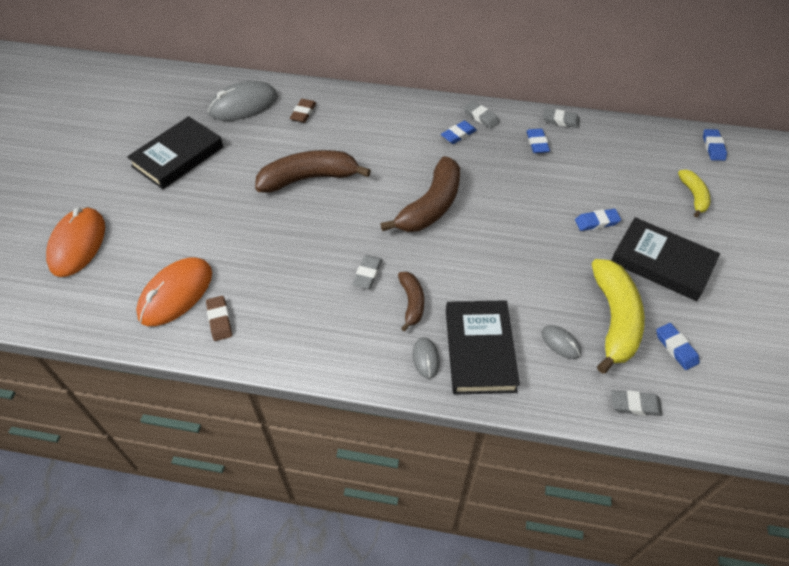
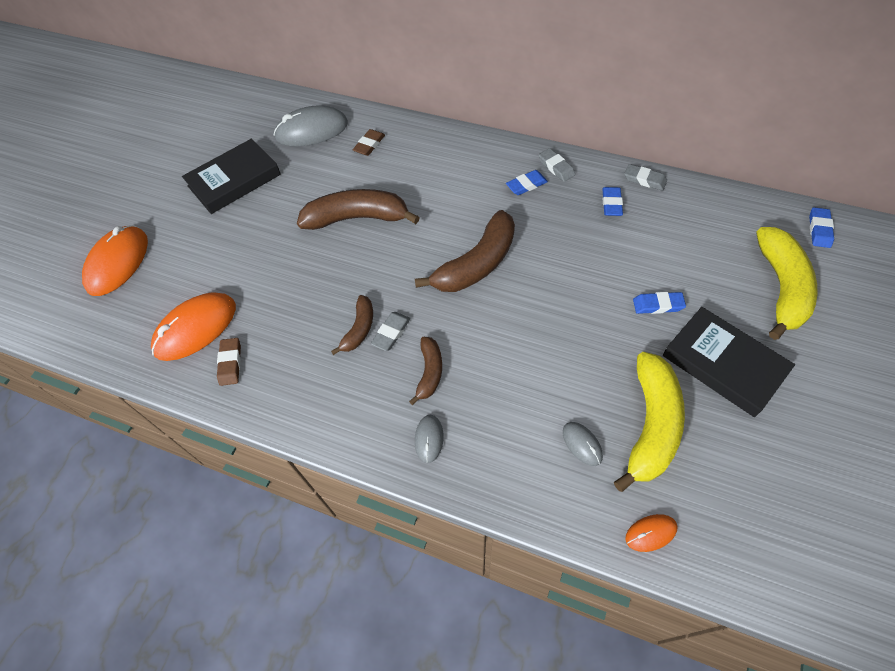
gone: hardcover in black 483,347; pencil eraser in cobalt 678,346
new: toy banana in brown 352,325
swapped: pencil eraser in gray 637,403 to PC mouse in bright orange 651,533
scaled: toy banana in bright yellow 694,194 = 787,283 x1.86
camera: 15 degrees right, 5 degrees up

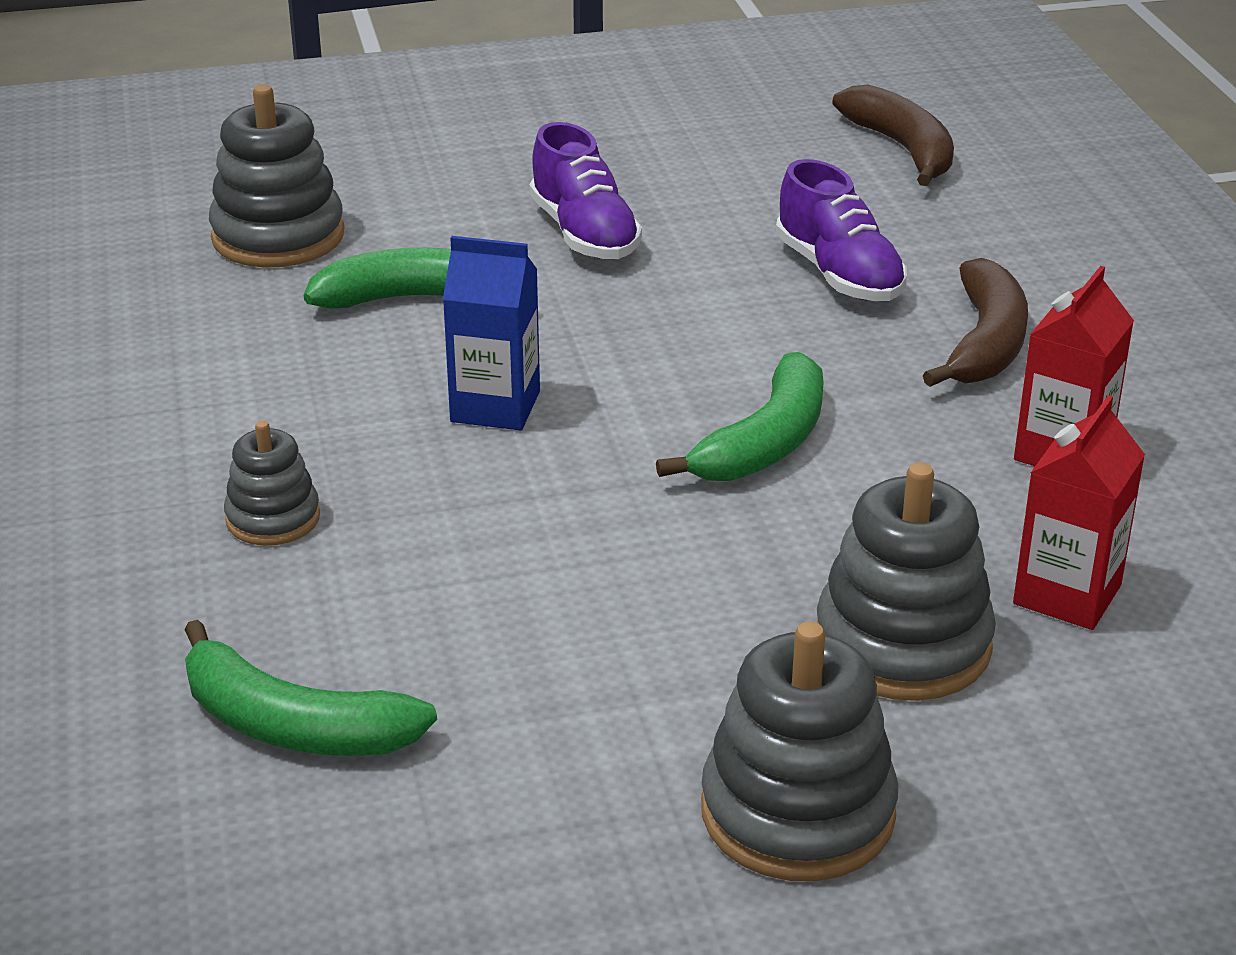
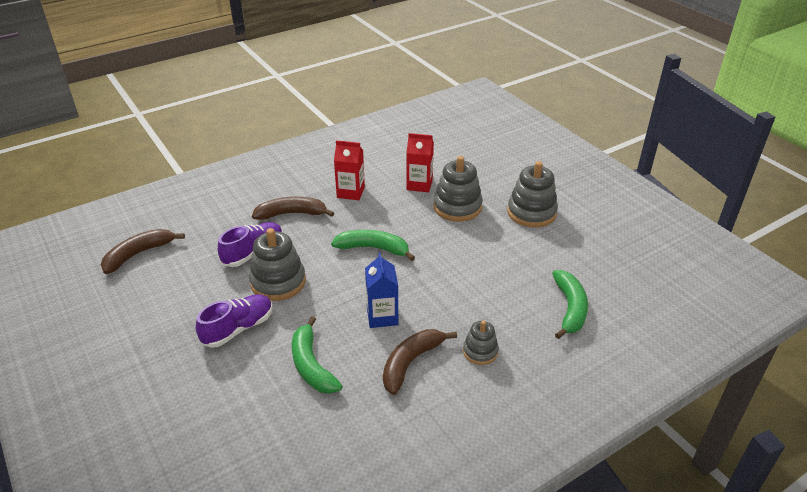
new: toy banana in brown 420,362
shifted: stacking rings in gray 276,175 to 277,264
camera: 110 degrees left, 5 degrees up

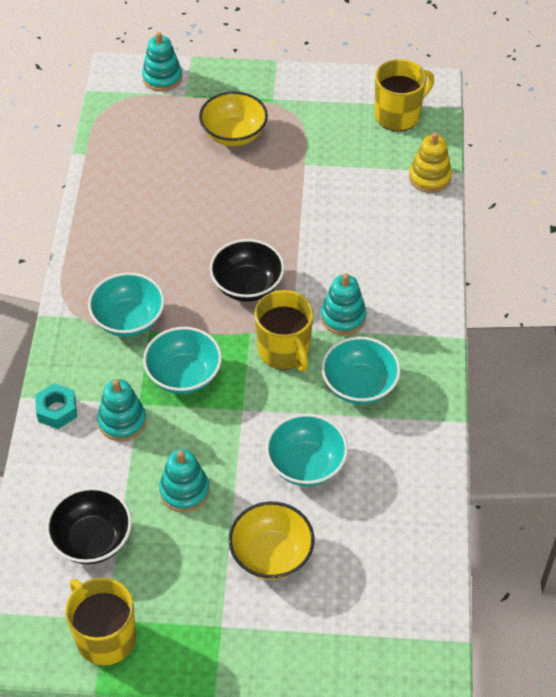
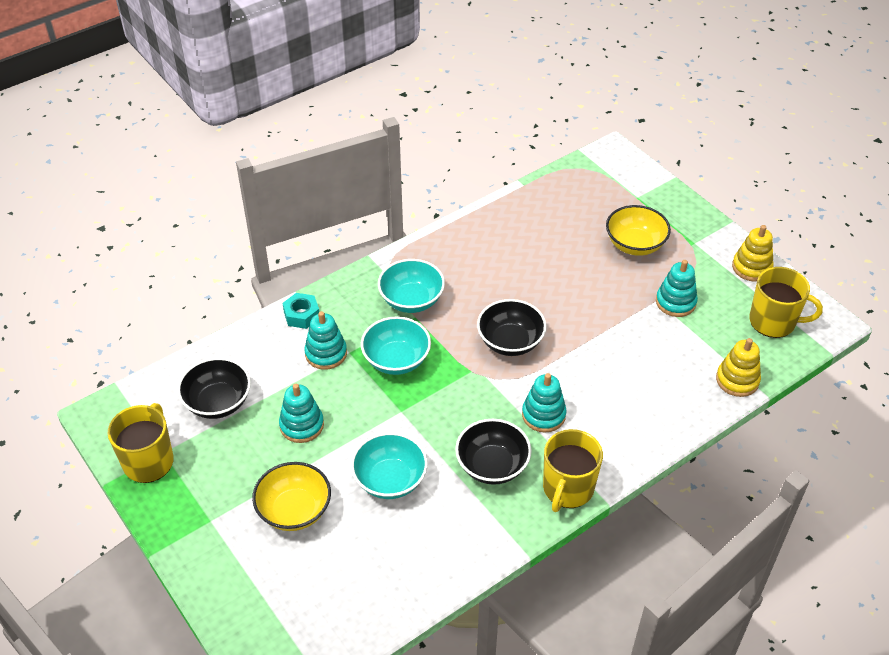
new: stacking rings in bright yellow 753,253
shifted: stacking rings in turquoise 162,62 to 677,288; coffee mug in bright yellow 284,331 to 573,470
repainted: bowl in turquoise 361,371 to bowl in black 493,452
camera: 50 degrees right, 5 degrees down

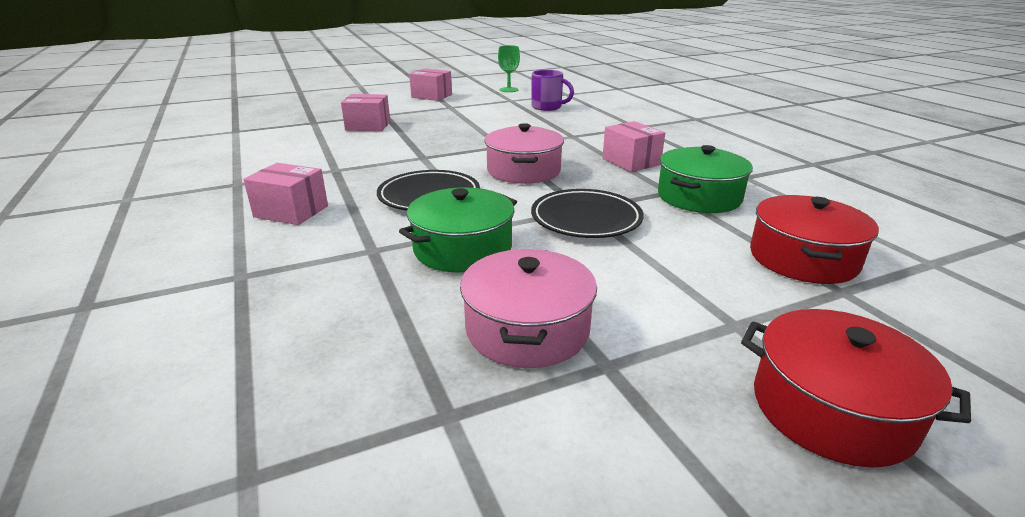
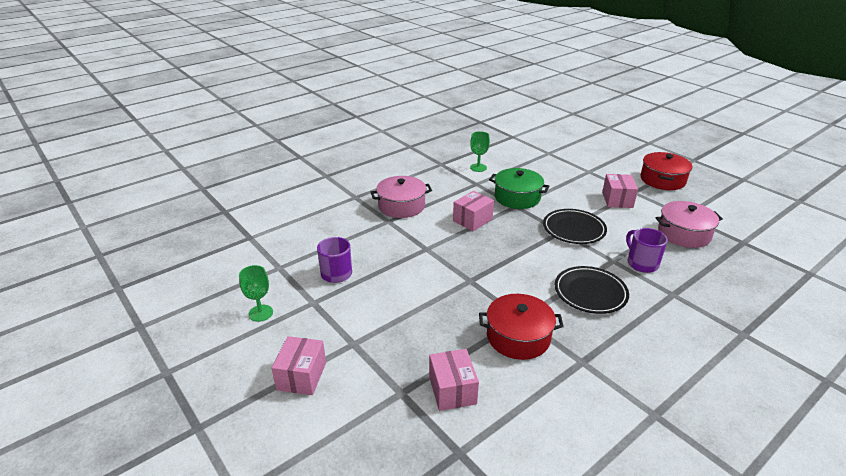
new: goblet in emerald 480,151
shifted: parcel in rosy 285,194 to 620,191; cooking pot in rosy 524,153 to 401,197; cooking pot in crimson 814,239 to 521,327
swapped: cooking pot in emerald 458,230 to coffee mug in violet 647,250
camera: 105 degrees left, 5 degrees up

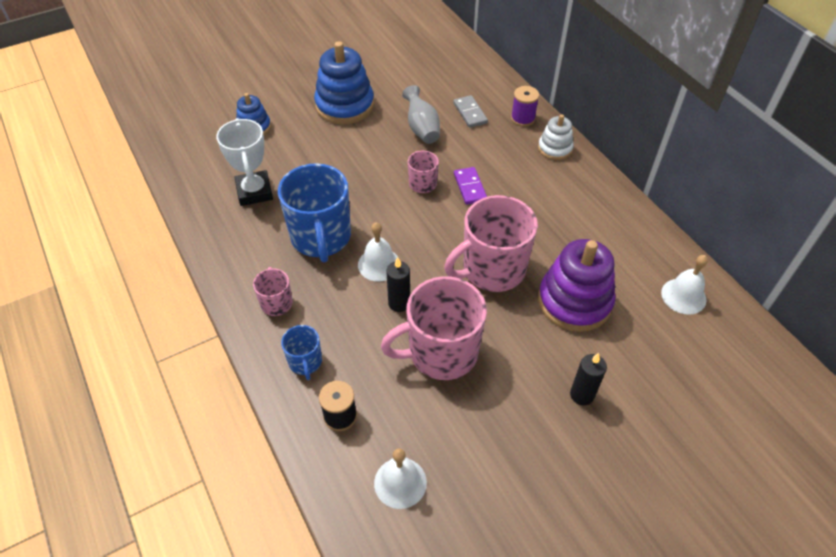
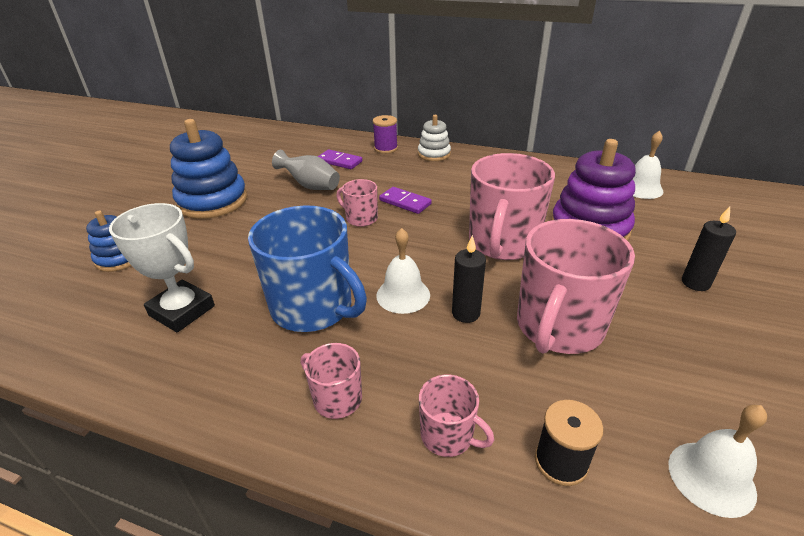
repainted: coffee mug in cobalt 301,352 to coffee mug in rosy 456,416; domino tile in gray 470,111 to domino tile in violet 339,159
camera: 40 degrees left, 15 degrees down

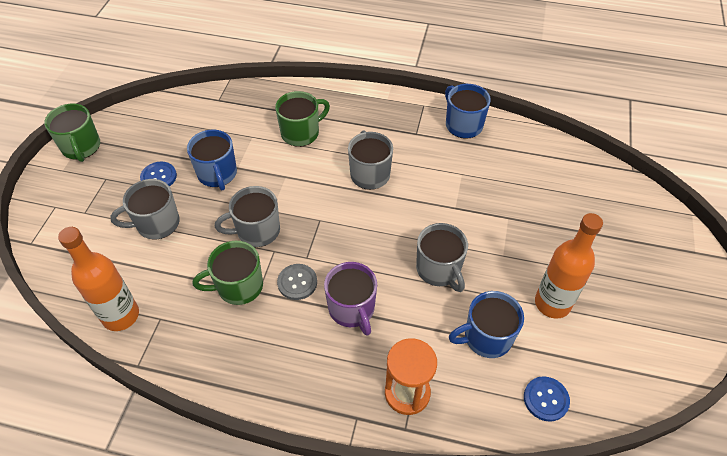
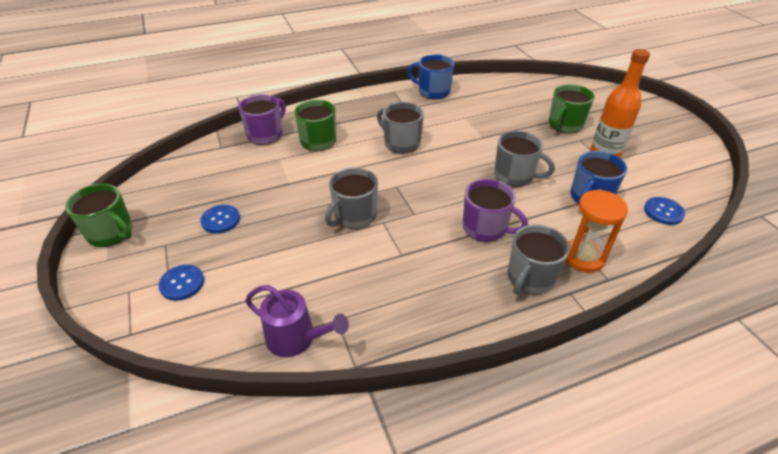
gone: coffee mug in cobalt 212,160; button in gray 297,282
new: button in cobalt 181,283; coffee mug in violet 262,119
shifted: coffee mug in gray 145,209 to 539,259; coffee mug in emerald 227,273 to 572,108
swapped: bottle in bright orange 98,279 to sprinkling can in violet 297,321
camera: 35 degrees left, 10 degrees down

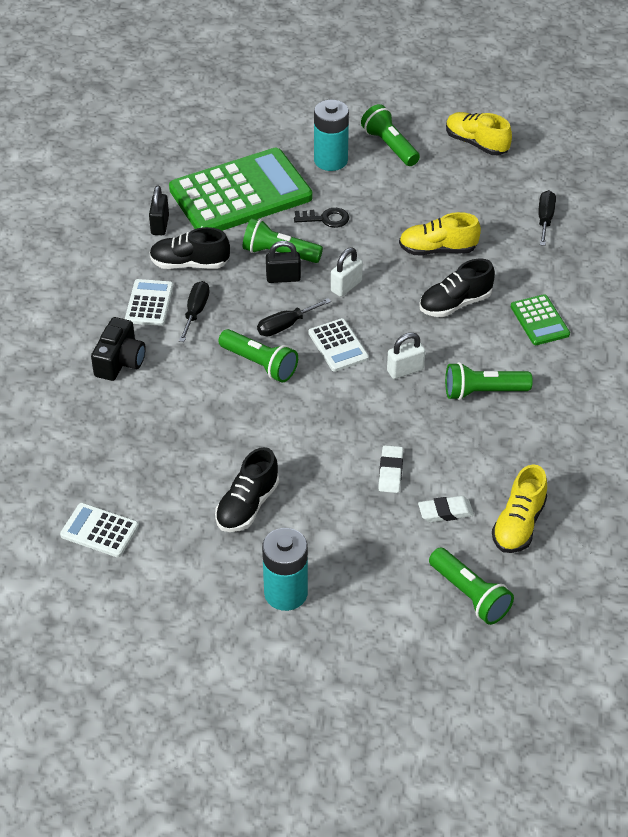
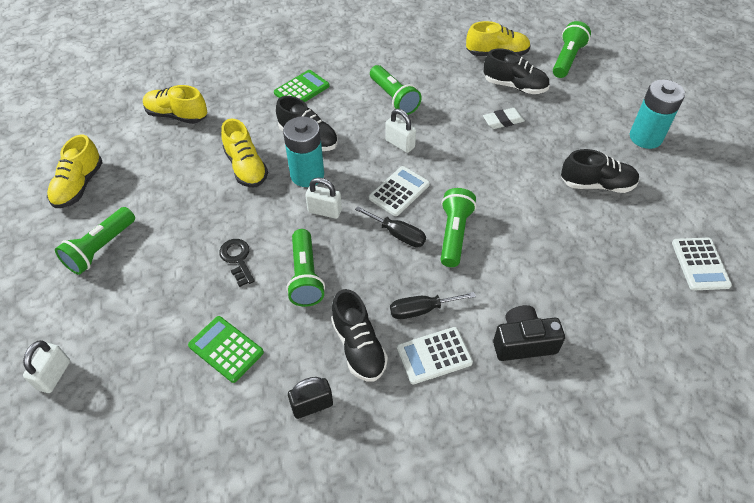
gone: small lock in black 283,262
new: small lock in snow-white 46,366
shifted: AA battery in turquoise 331,135 to 303,151
swapped: pencil eraser in snow-white 446,509 to shoe in black 517,71; hand screwdriver in black 547,218 to shoe in bright yellow 175,104
scaled: calculator in emerald 240,189 = 226,349 x0.45
camera: 115 degrees left, 5 degrees up

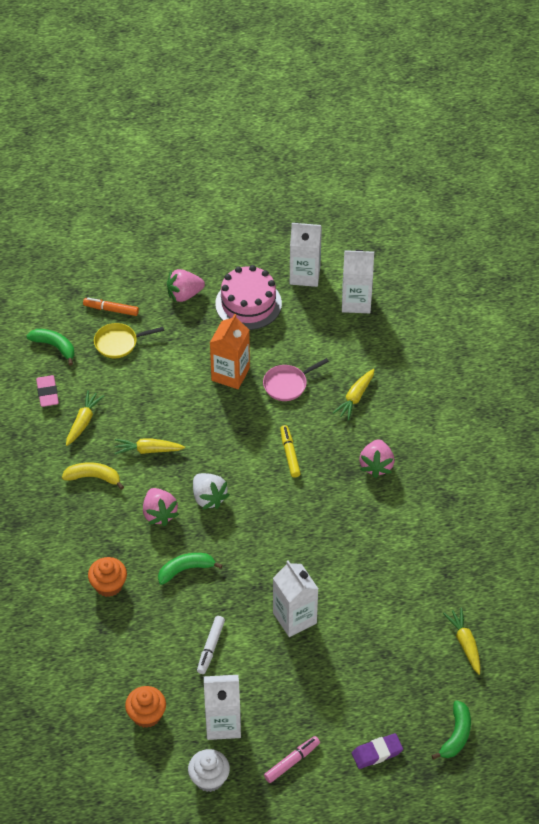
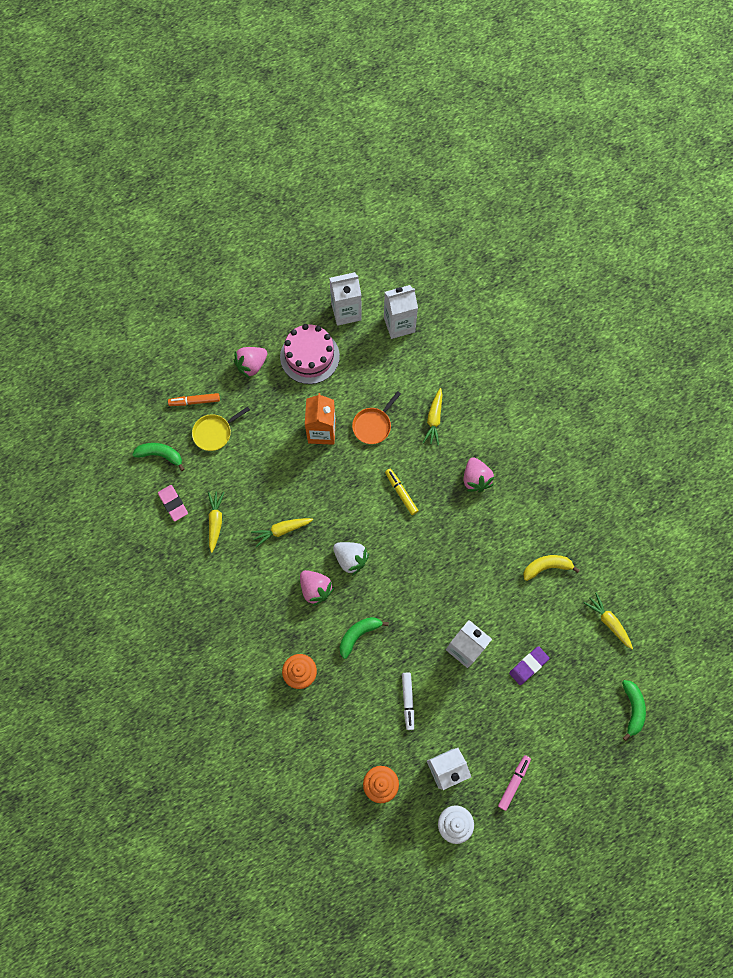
shifted: toy banana in bright yellow 93,476 to 551,568; pencil eraser in violet 377,751 to 529,665
repainted: frying pan in rosy 296,379 to frying pan in bright orange 376,417
camera: 20 degrees left, 20 degrees up

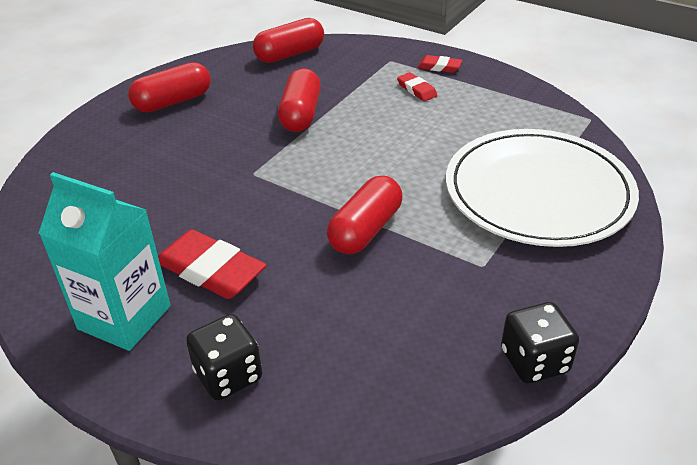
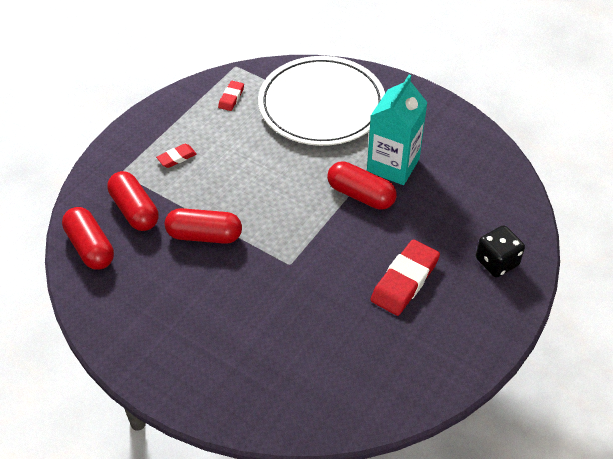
gone: dice in black 540,342
shifted: milk carton in turquoise 104,261 to 397,130; capsule in crimson 169,87 to 132,201; pencil eraser in crimson 440,64 to 231,96
camera: 90 degrees left, 10 degrees up

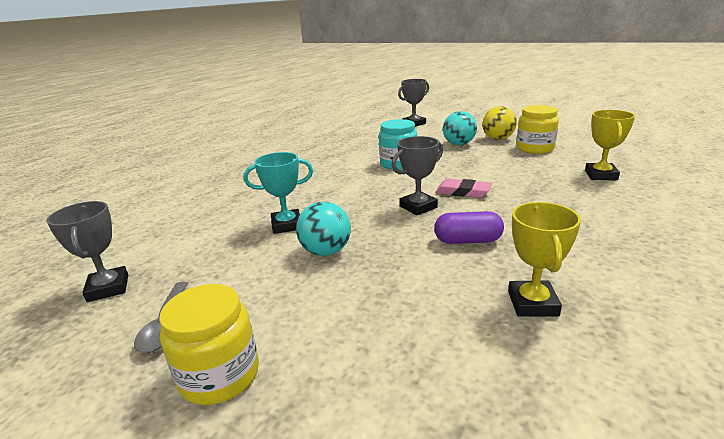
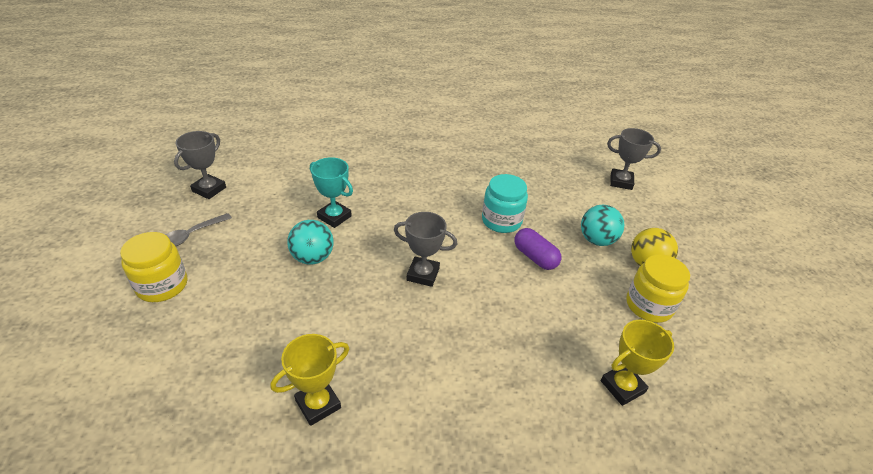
gone: pencil eraser in rosy 463,188
shifted: capsule in violet 469,227 to 537,249
camera: 45 degrees right, 15 degrees up

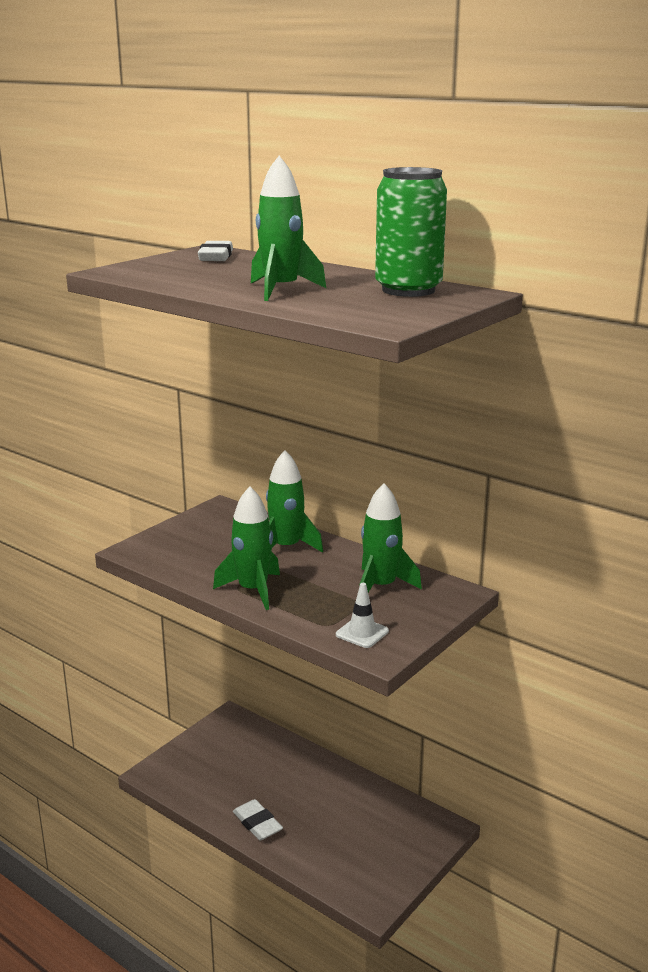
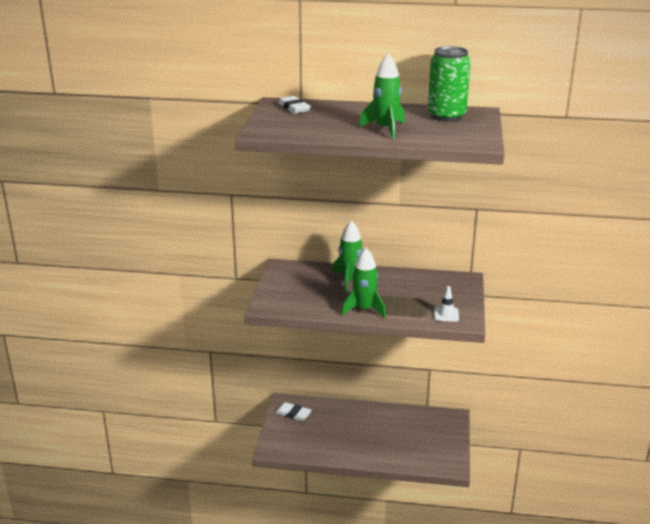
gone: spaceship in emerald 391,537
shifted: pencil eraser in snow-white 258,820 to 293,411
camera: 30 degrees left, 5 degrees up

